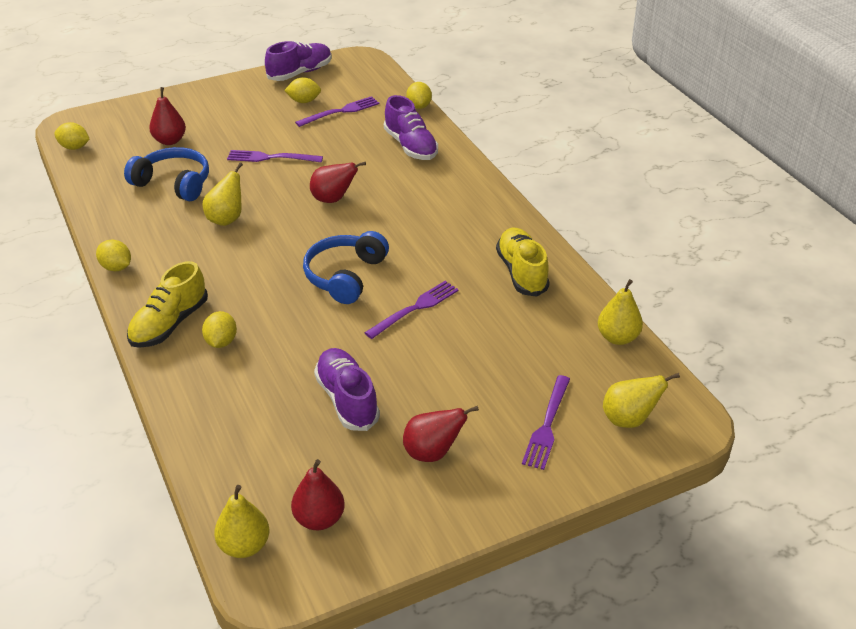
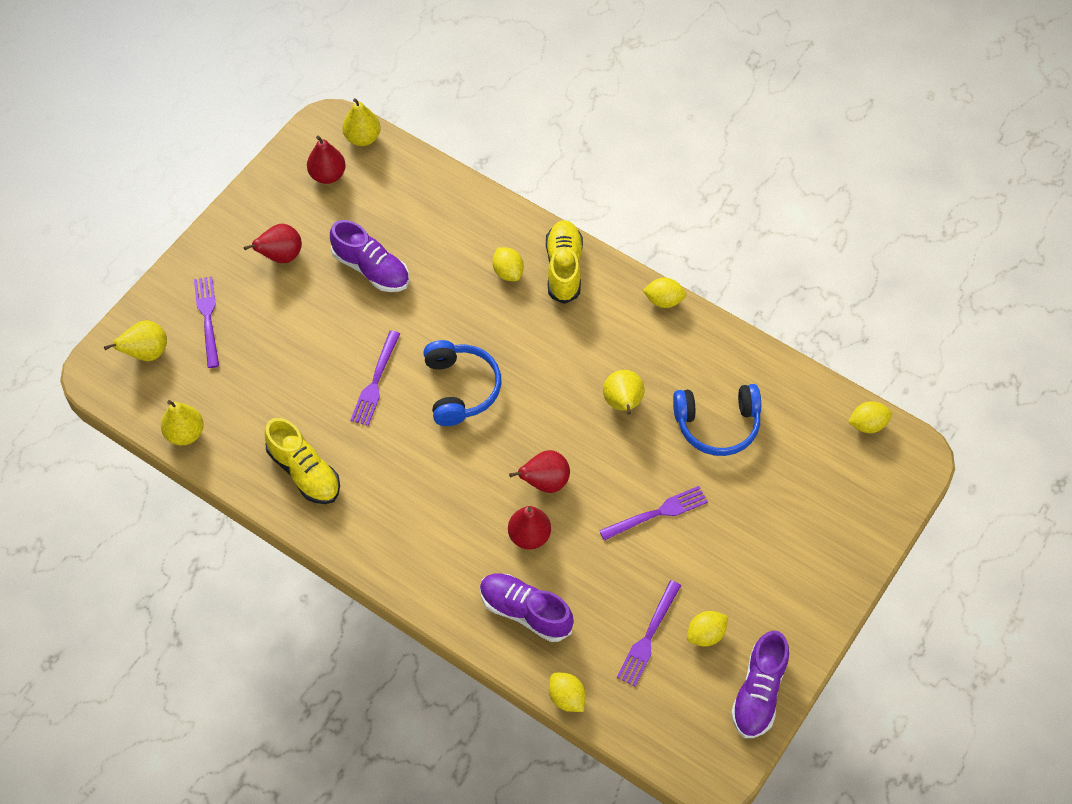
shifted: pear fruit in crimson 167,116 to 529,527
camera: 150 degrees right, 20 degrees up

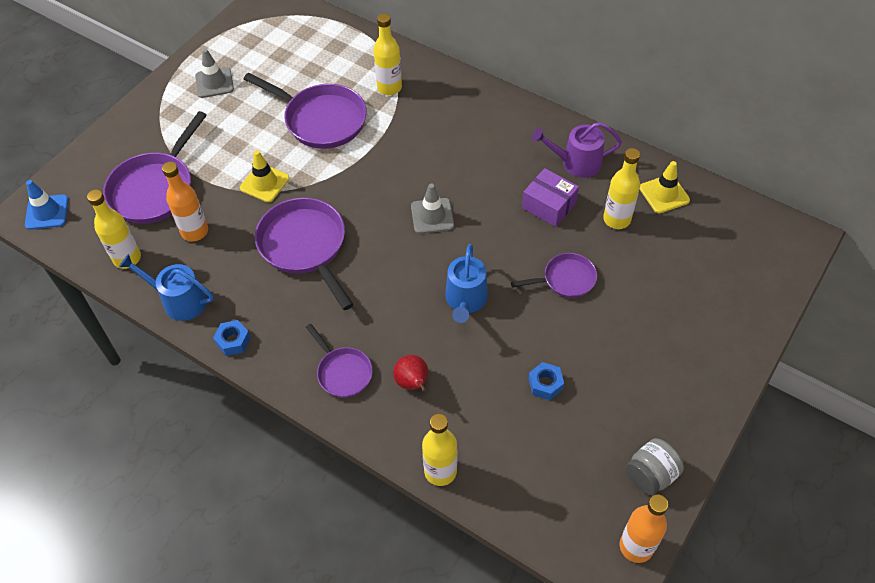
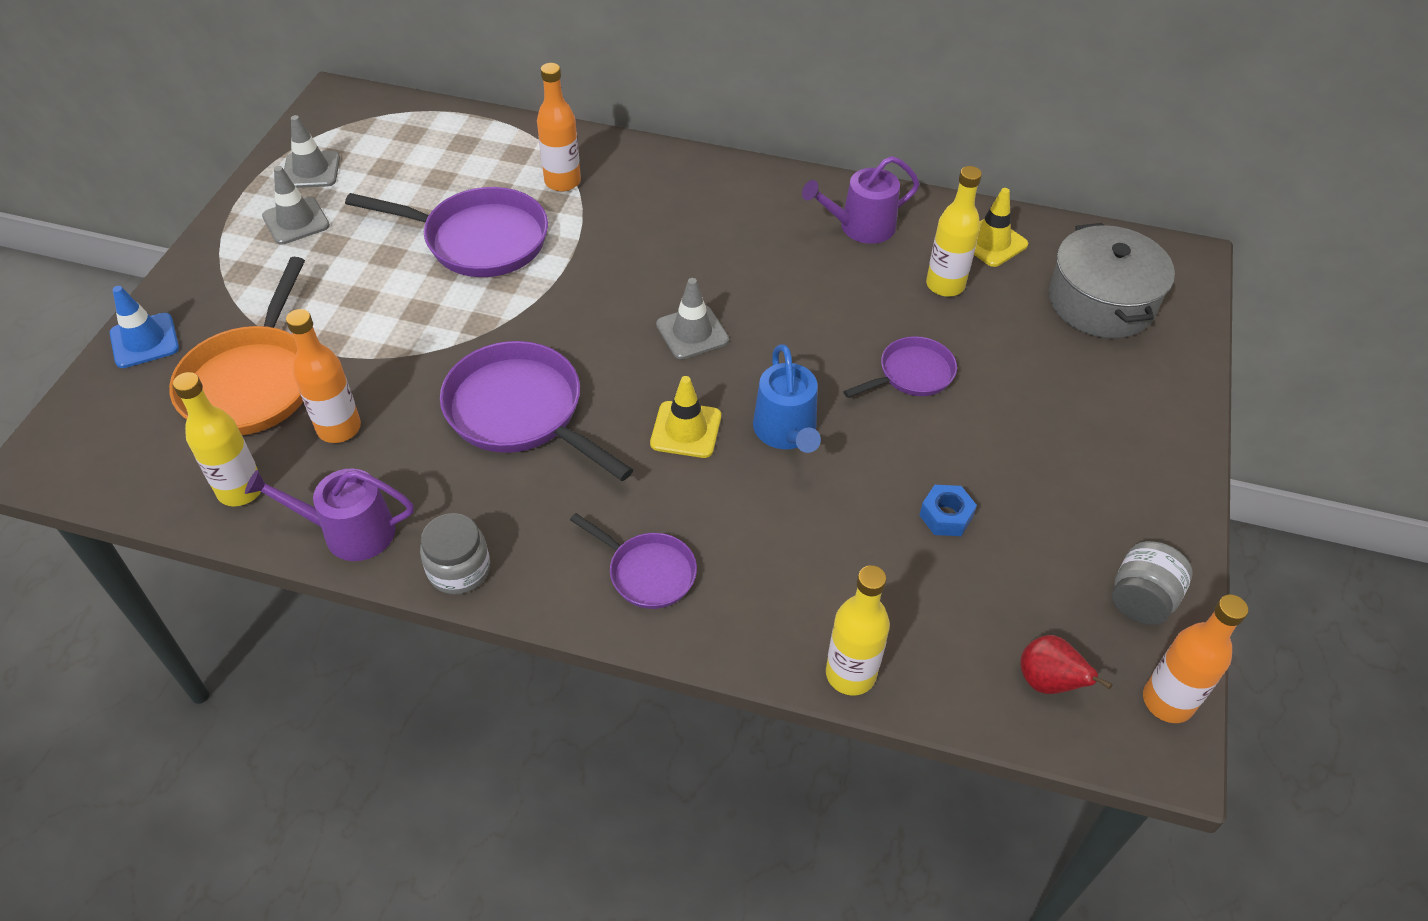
gone: parcel in violet 550,197
new: road cone in gray 312,151; cooking pot in gray 1112,280
shifted: road cone in cobalt 47,205 to 144,327; road cone in bright yellow 265,176 to 685,417; pear fruit in crimson 410,373 to 1066,664
swapped: hexagon nut in cobalt 232,338 to preserve jar in gray 455,553
repainted: frying pan in violet 155,167 to frying pan in bright orange 237,346; sprinkling can in cobalt 166,287 to sprinkling can in violet 329,515; bottle in bright yellow 387,54 to bottle in bright orange 559,127
camera: 20 degrees left, 5 degrees down

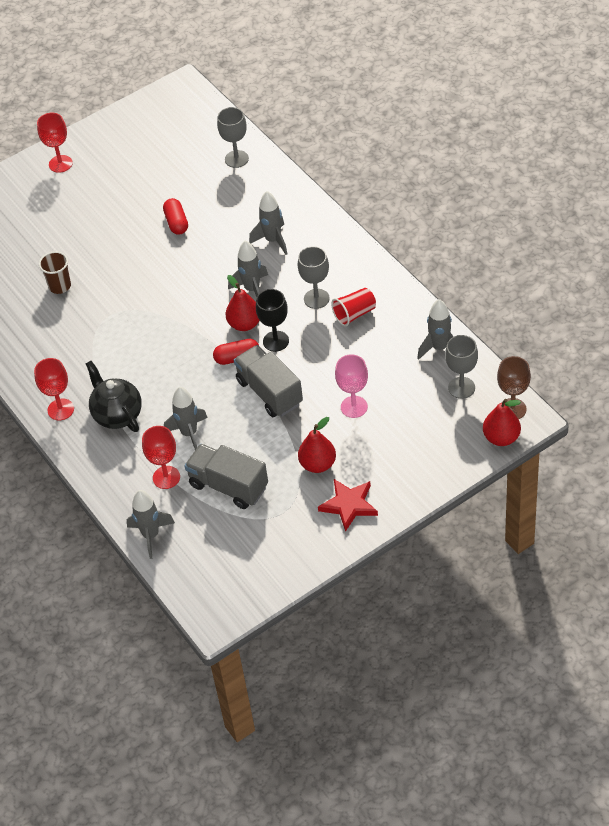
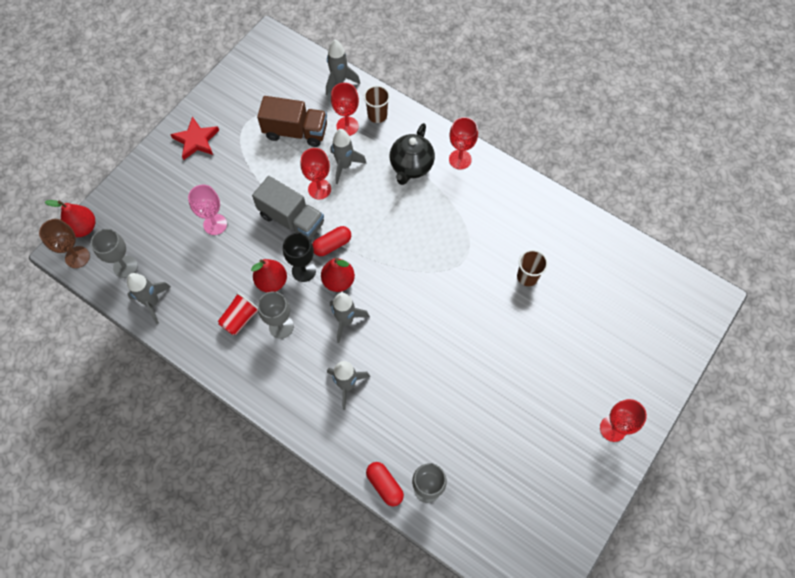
new: goblet in crimson 315,174; cup in brown 377,104
shifted: capsule in crimson 175,216 to 385,484; pear fruit in crimson 317,445 to 269,276
repainted: lorry in gray 226,476 to lorry in brown 292,121
rotated: tea pot in black 114,396 = 412,154 75 degrees clockwise
camera: 155 degrees right, 15 degrees up

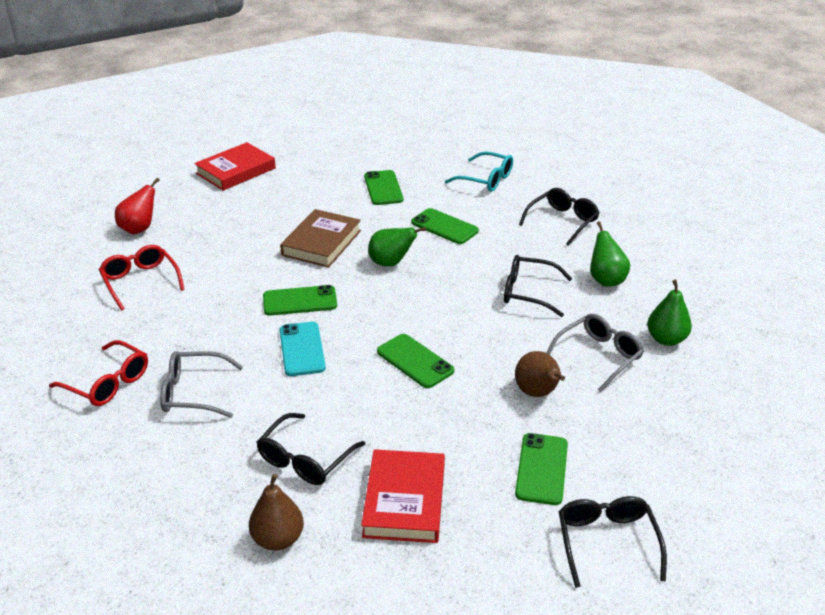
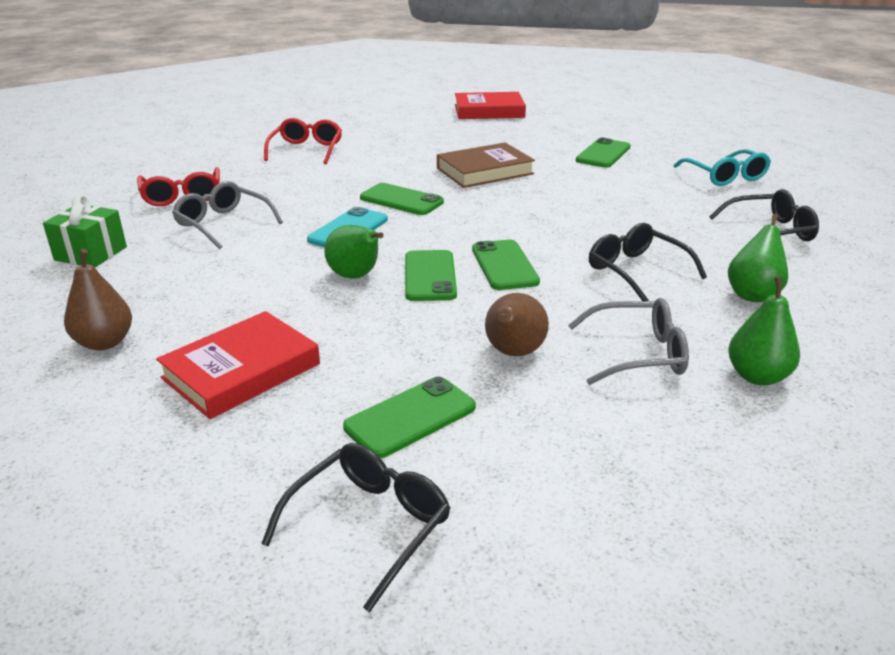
gone: pear fruit in crimson 137,206; eyeglasses in black 310,449
new: present in emerald 85,230
shifted: pear fruit in emerald 397,247 to 354,252; phone in emerald 445,226 to 506,265
camera: 40 degrees right, 5 degrees down

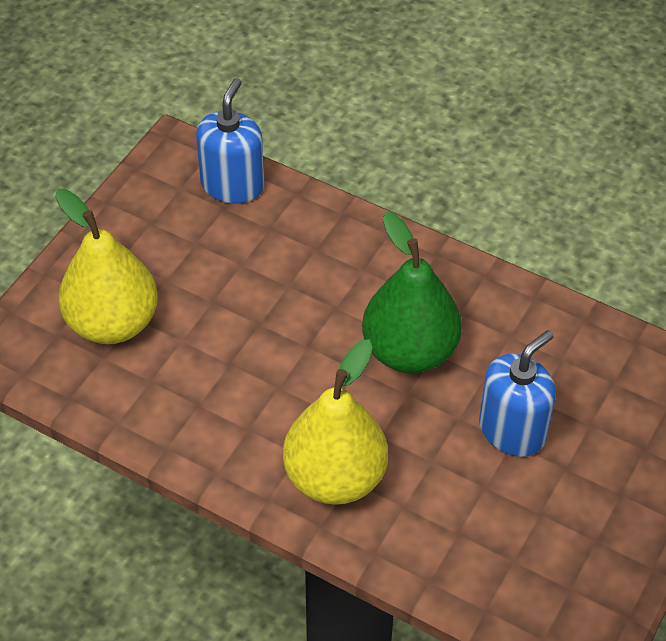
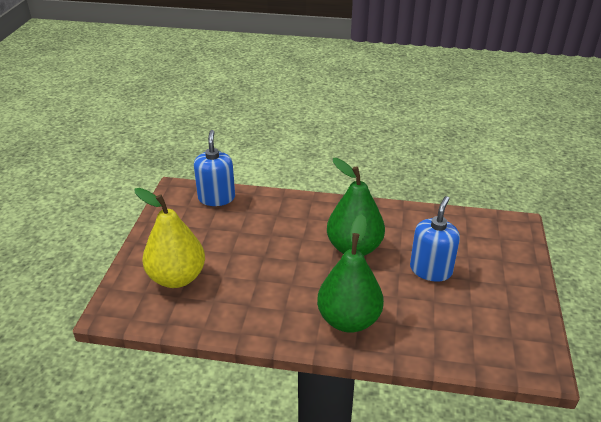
repainted: pear fruit in bright yellow 335,422 to pear fruit in emerald 350,273
camera: 20 degrees left, 15 degrees down

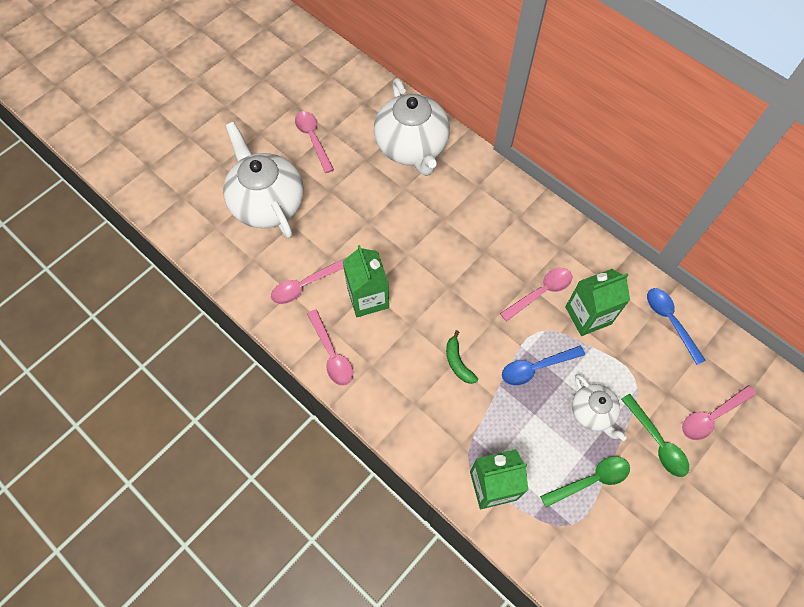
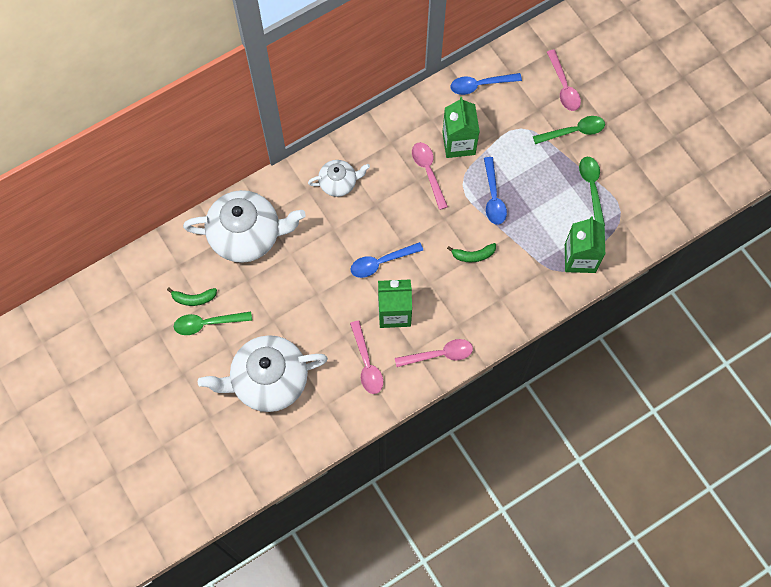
new: toy banana in emerald 192,296; teaspoon in cobalt 386,260
shifted: tea pot in snow-white 599,408 to 339,178
repainted: teaspoon in rosy 314,142 to teaspoon in emerald 213,323
camera: 75 degrees left, 5 degrees up

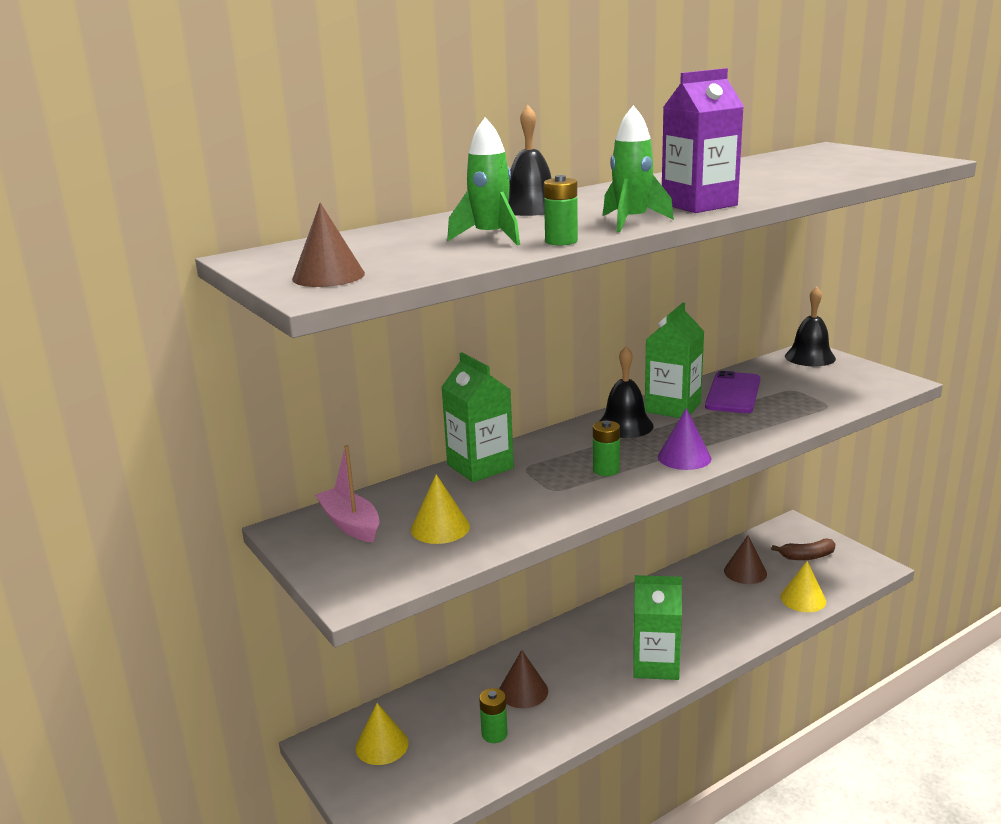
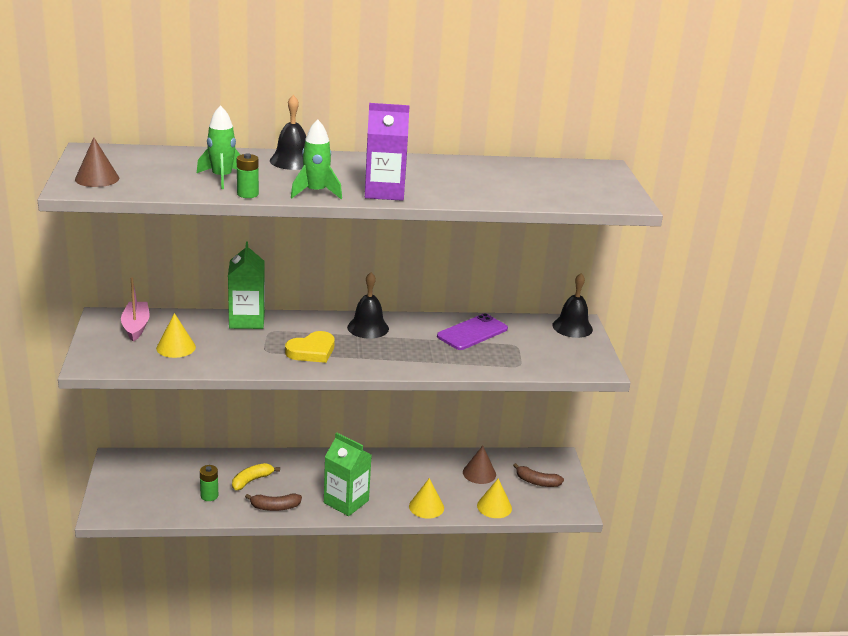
gone: milk carton in emerald 675,360; solid cone in violet 684,439
new: toy banana in brown 273,502
shifted: solid cone in bright yellow 382,734 to 426,498
swapped: solid cone in brown 523,679 to toy banana in bright yellow 256,476; AA battery in emerald 606,448 to heart in bright yellow 310,347
camera: 25 degrees right, 5 degrees up

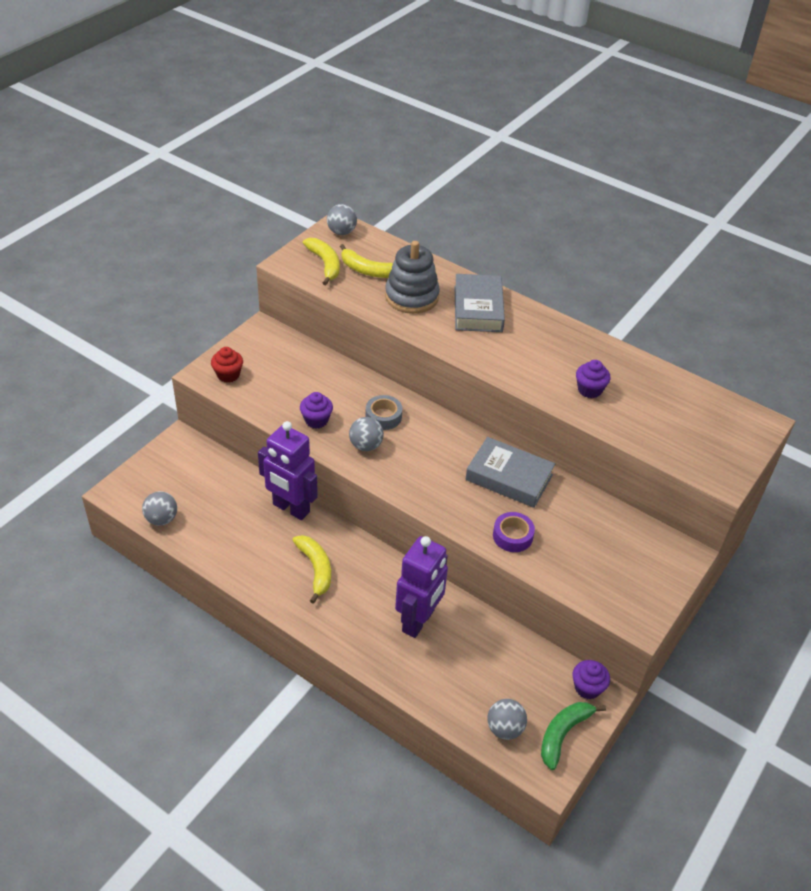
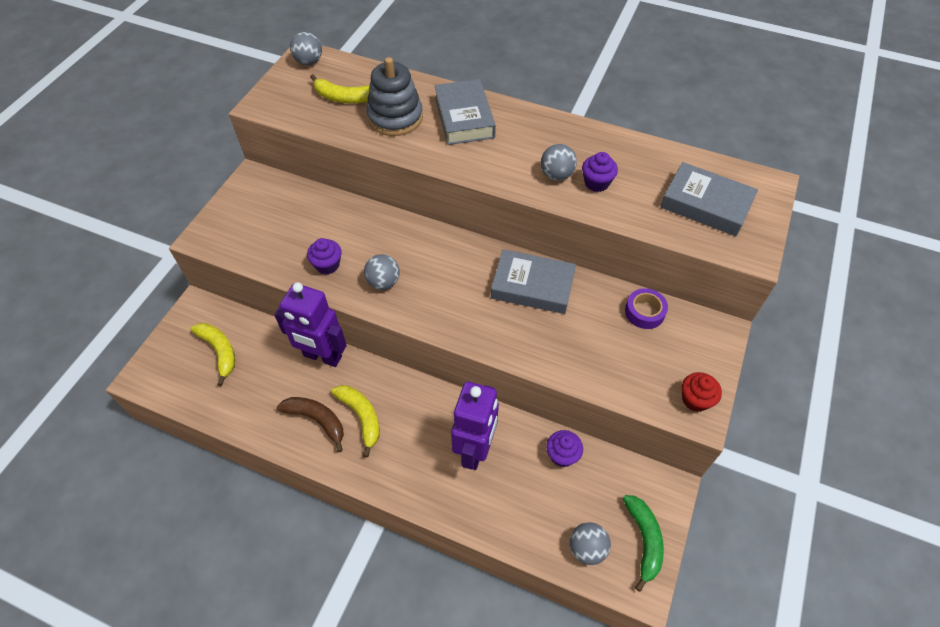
gone: roll of tape in gray 383,412
new: toy banana in brown 310,424; hardcover in gray 709,199
shifted: sphere in gray 159,508 to 559,162; muffin in crimson 227,365 to 702,392; toy banana in bright yellow 321,261 to 212,354; roll of tape in violet 514,532 to 646,308; muffin in violet 591,679 to 564,448
rotated: toy banana in emerald 573,736 = 643,543 150 degrees clockwise
camera: 10 degrees left, 10 degrees up

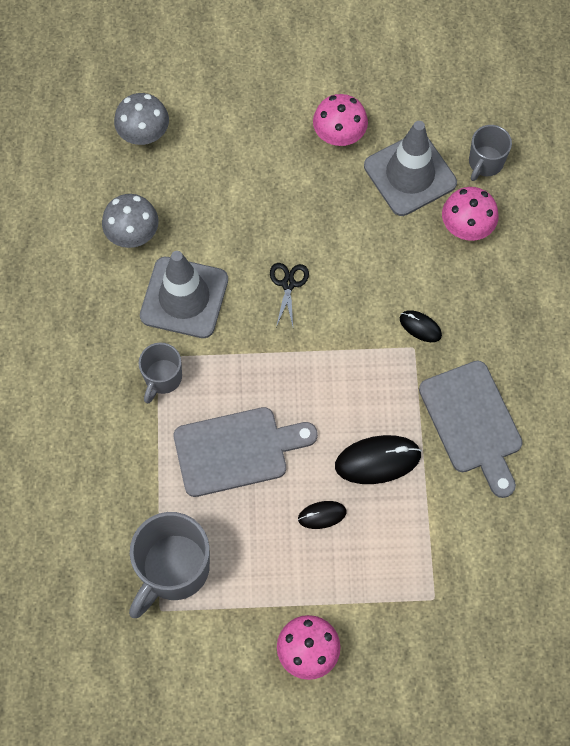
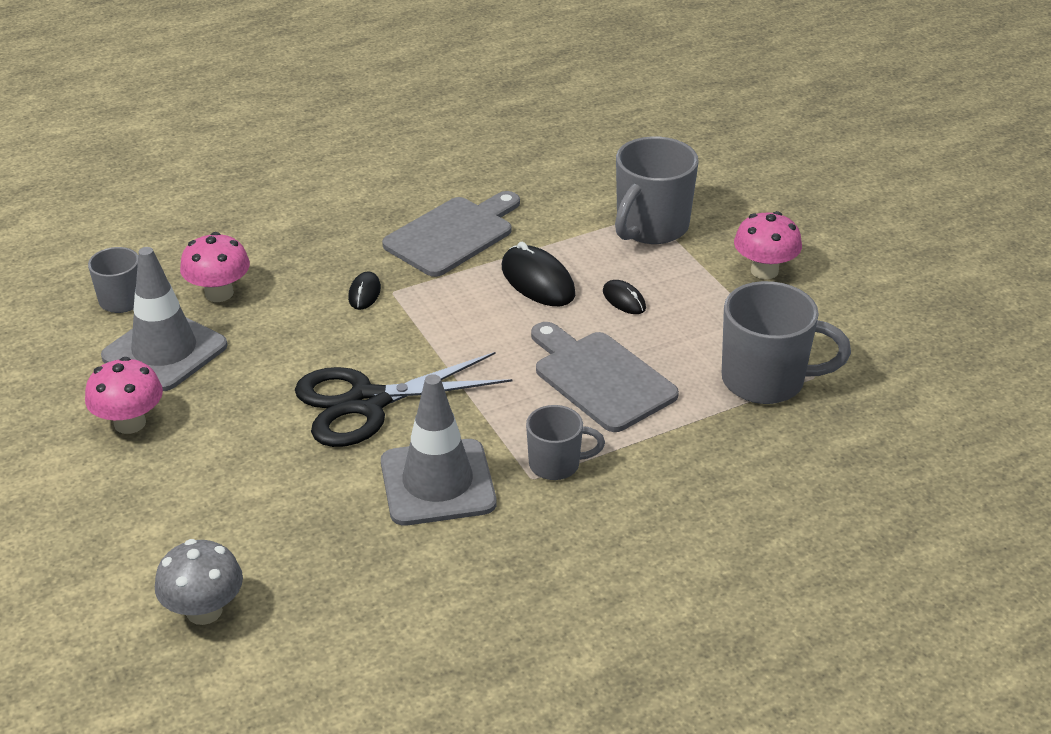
gone: mushroom in gray 130,221
new: coffee mug in gray 657,190
scaled: scissors in black 289,295 = 403,399 x2.26
camera: 115 degrees left, 30 degrees down

